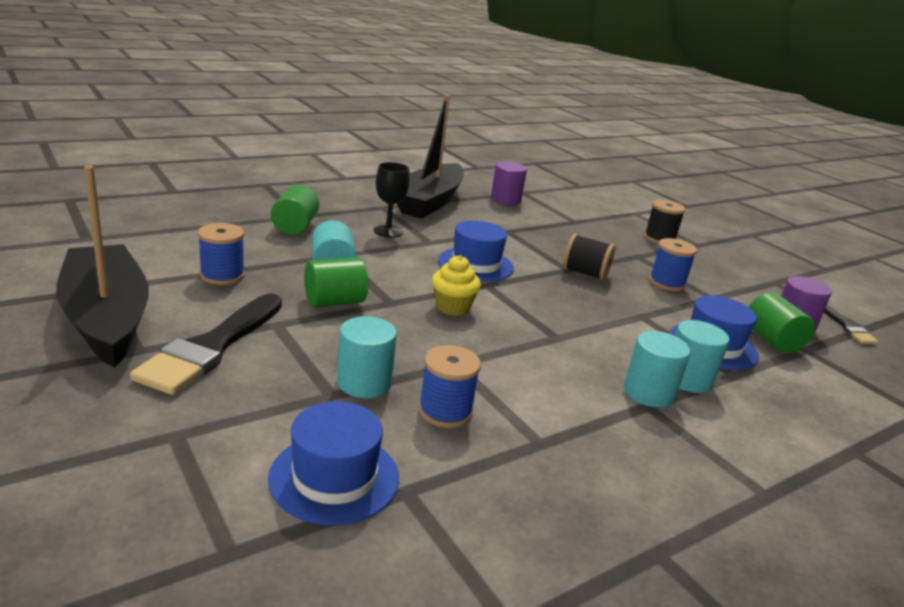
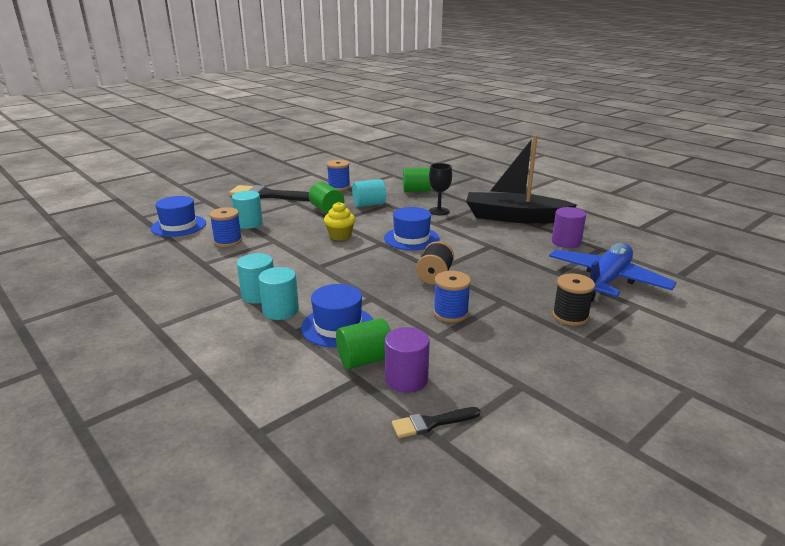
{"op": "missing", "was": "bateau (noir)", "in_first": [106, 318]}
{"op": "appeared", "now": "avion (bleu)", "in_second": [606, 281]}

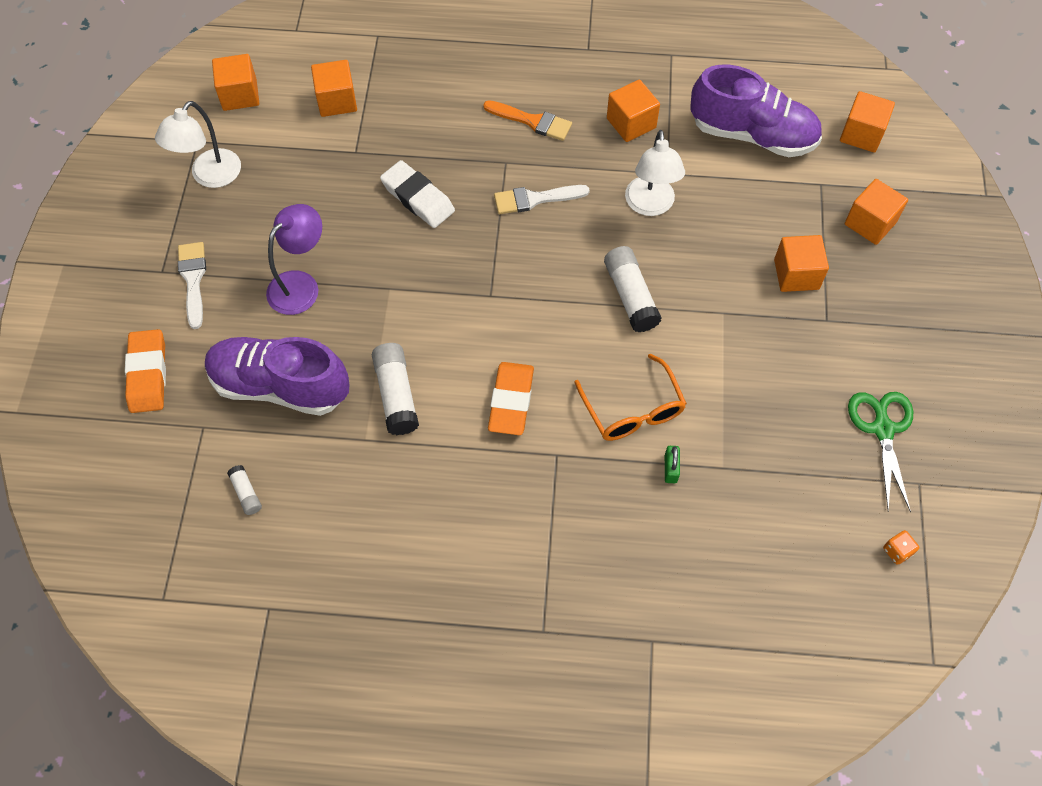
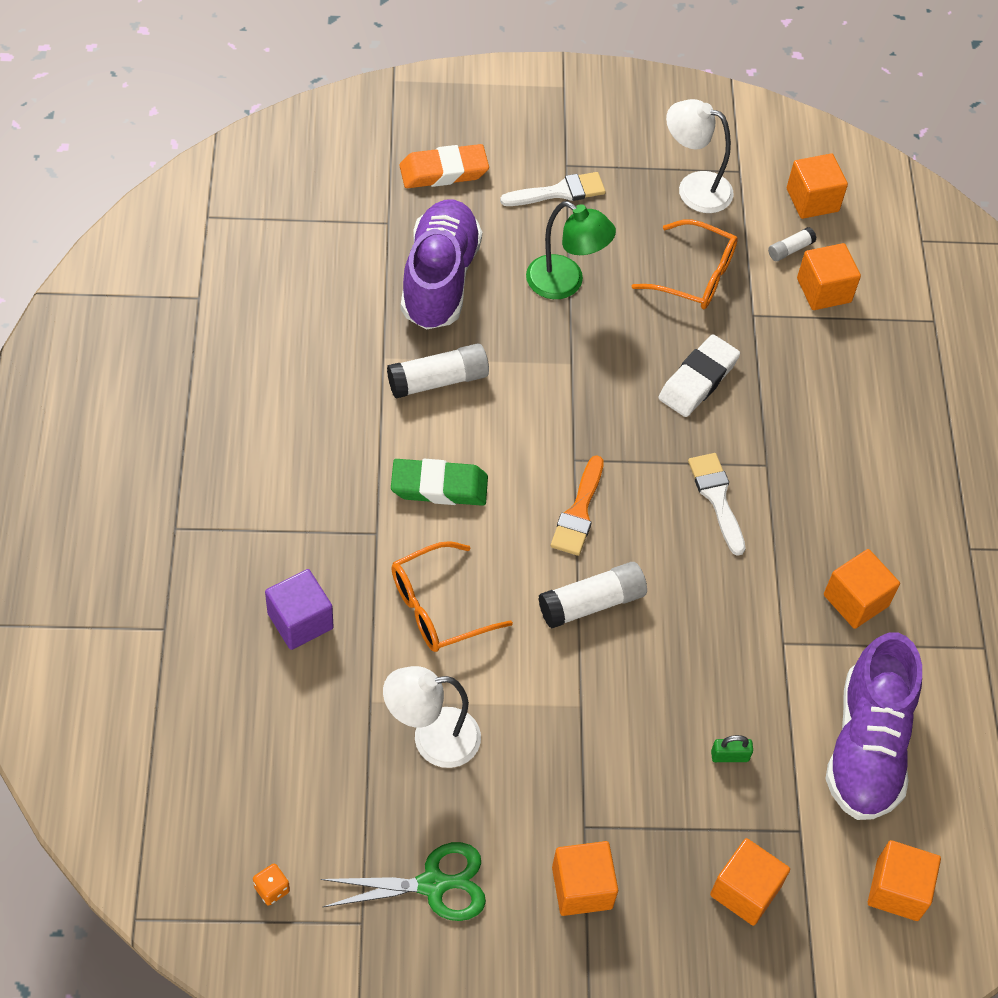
{"op": "relocated", "was": "bâton de colle (blanc)", "in_first": [246, 493], "in_second": [790, 249]}
{"op": "colour", "was": "lampe (violet)", "now": "lampe (vert)", "in_first": [301, 285], "in_second": [565, 283]}
{"op": "relocated", "was": "pinceau (orange)", "in_first": [532, 121], "in_second": [578, 512]}
{"op": "colour", "was": "gomme (orange)", "now": "gomme (vert)", "in_first": [511, 401], "in_second": [439, 486]}
{"op": "relocated", "was": "lampe (blanc)", "in_first": [650, 205], "in_second": [432, 738]}
{"op": "relocated", "was": "cadenas (vert)", "in_first": [670, 469], "in_second": [729, 756]}
{"op": "relocated", "was": "cube (orange)", "in_first": [796, 274], "in_second": [582, 887]}
{"op": "appeared", "now": "cube (violet)", "in_second": [300, 621]}
{"op": "appeared", "now": "lunettes (orange)", "in_second": [694, 275]}

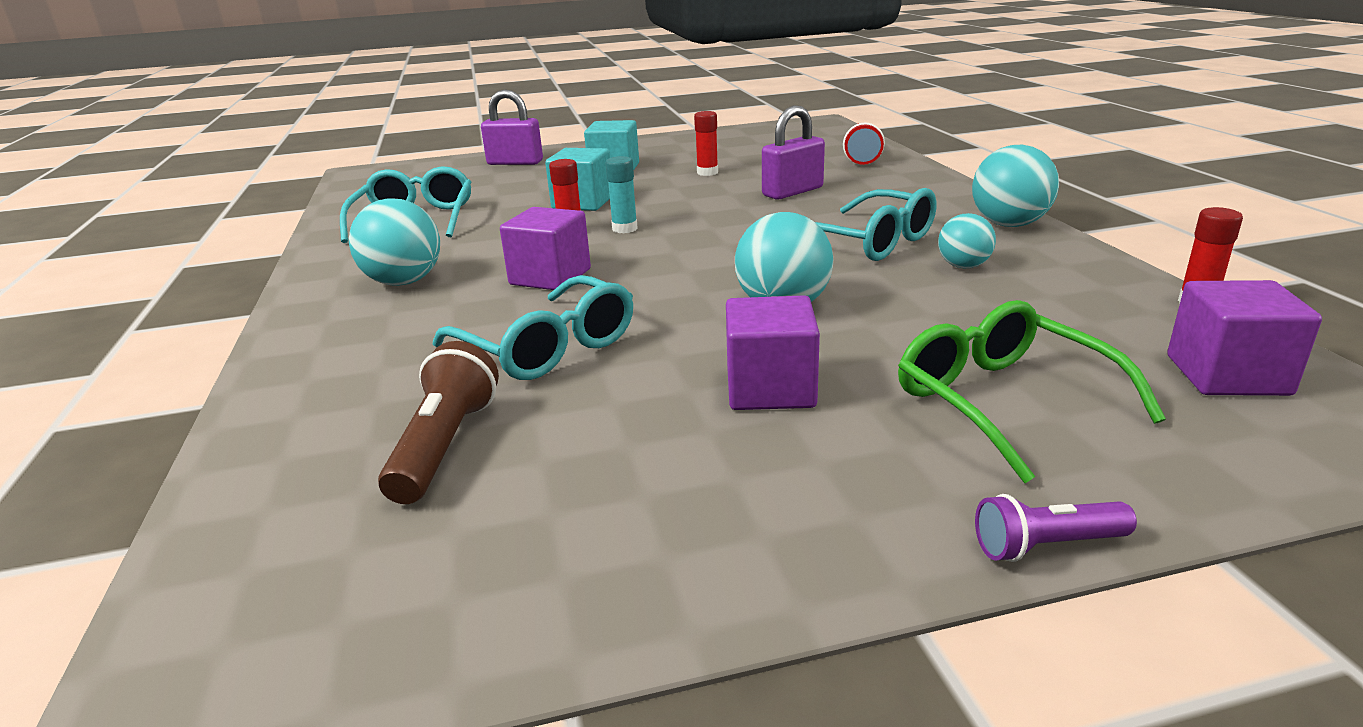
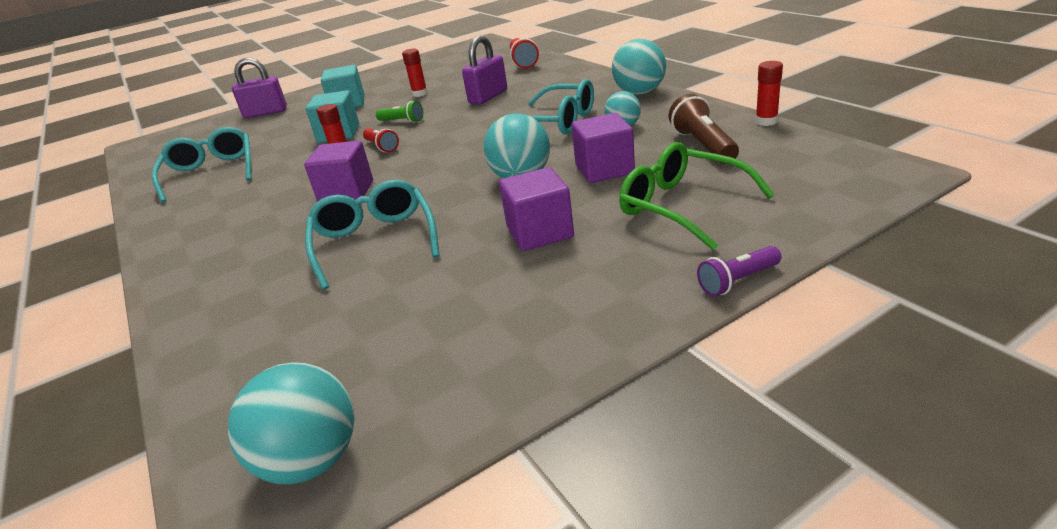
{"op": "relocated", "was": "balle (turquoise)", "in_first": [404, 282], "in_second": [312, 460]}
{"op": "relocated", "was": "lampe de poche (marron)", "in_first": [445, 445], "in_second": [703, 145]}
{"op": "spun", "was": "lunettes (turquoise)", "in_first": [548, 347], "in_second": [374, 241], "clockwise": -135}
{"op": "exchanged", "was": "bâton de colle (turquoise)", "now": "lampe de poche (rouge)", "in_first": [624, 229], "in_second": [382, 147]}
{"op": "relocated", "was": "cube (violet)", "in_first": [1227, 375], "in_second": [604, 169]}
{"op": "appeared", "now": "lampe de poche (vert)", "in_second": [402, 121]}

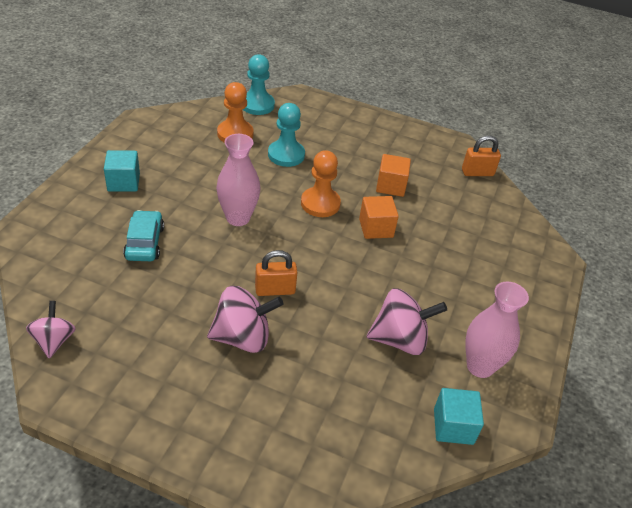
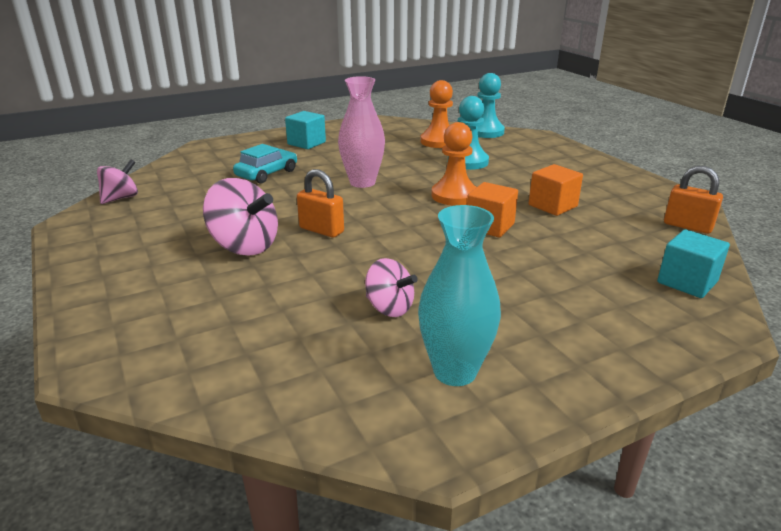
{"op": "size", "was": "toupie (rose)", "in_first": [400, 339], "in_second": [389, 308], "ratio": 0.63}
{"op": "relocated", "was": "cube (turquoise)", "in_first": [453, 426], "in_second": [687, 282]}
{"op": "colour", "was": "vase (rose)", "now": "vase (turquoise)", "in_first": [480, 366], "in_second": [455, 371]}

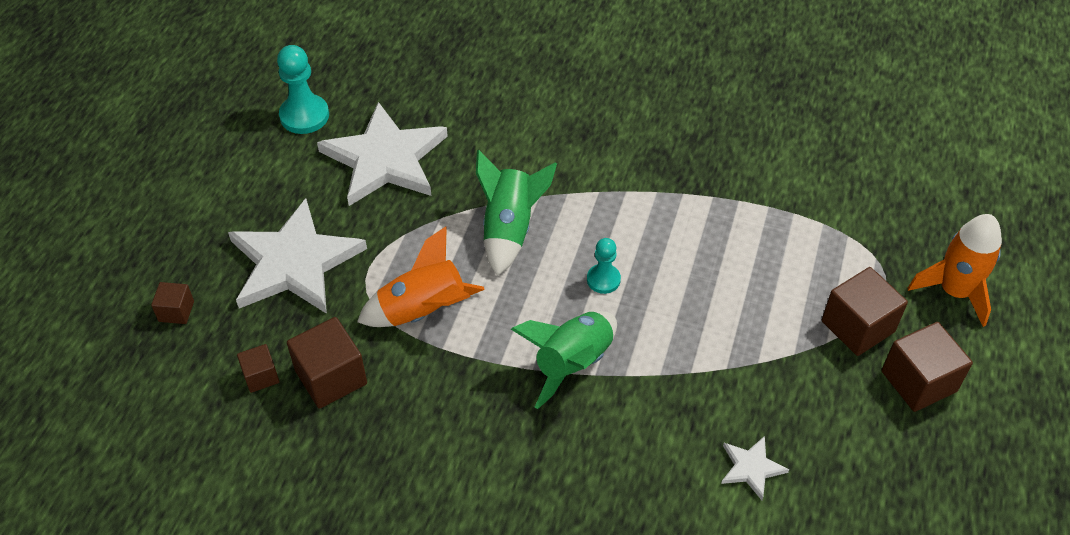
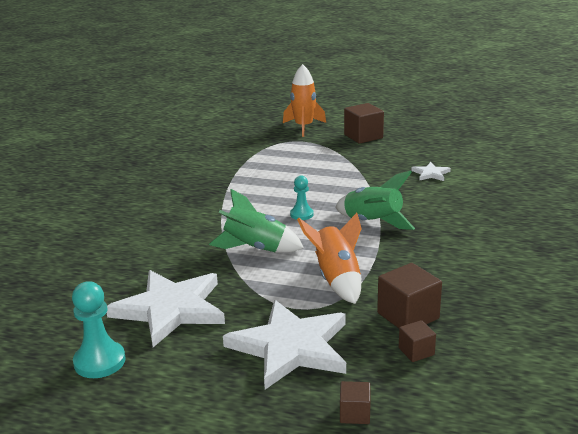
{"op": "missing", "was": "cube (marron)", "in_first": [857, 326]}

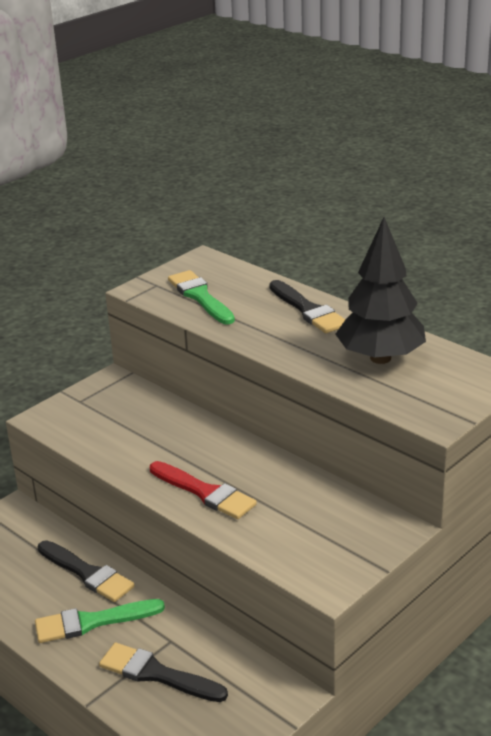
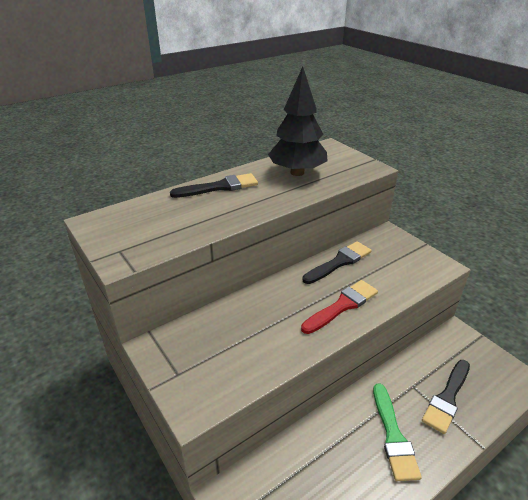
{"op": "relocated", "was": "pinceau (noir)", "in_first": [87, 573], "in_second": [339, 262]}
{"op": "missing", "was": "pinceau (vert)", "in_first": [200, 297]}

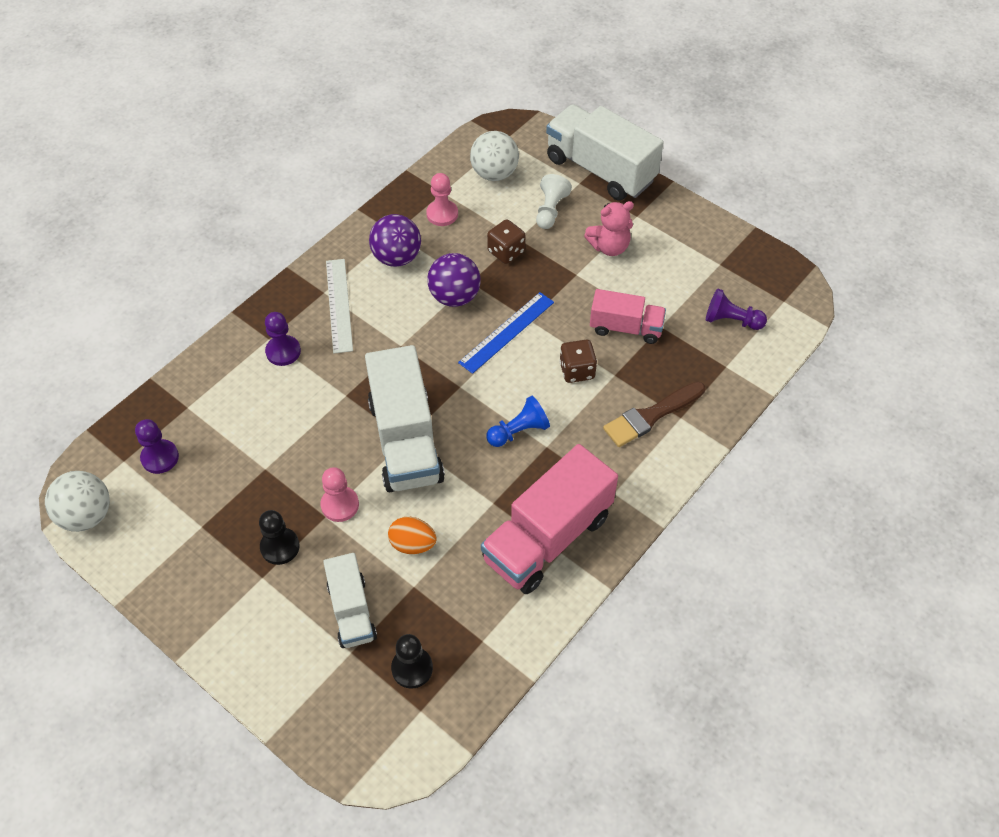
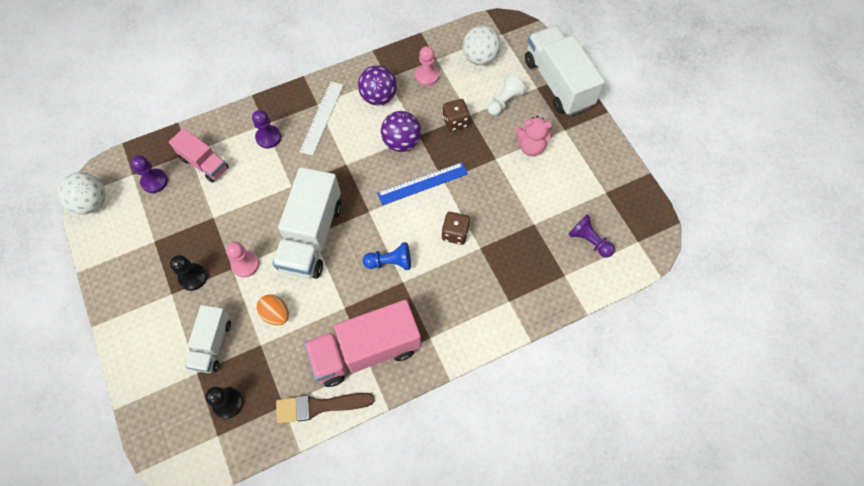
{"op": "relocated", "was": "camion (rose)", "in_first": [625, 328], "in_second": [204, 163]}
{"op": "relocated", "was": "pinceau (marron)", "in_first": [651, 416], "in_second": [319, 406]}

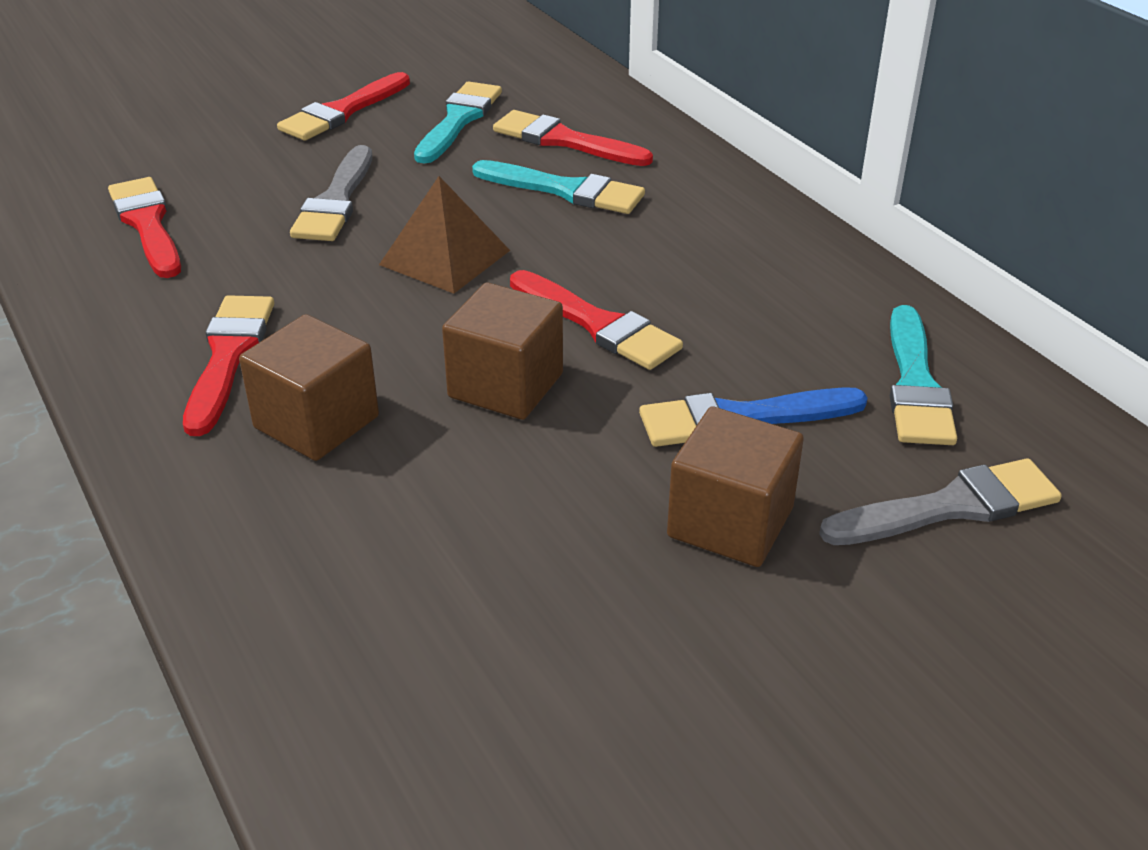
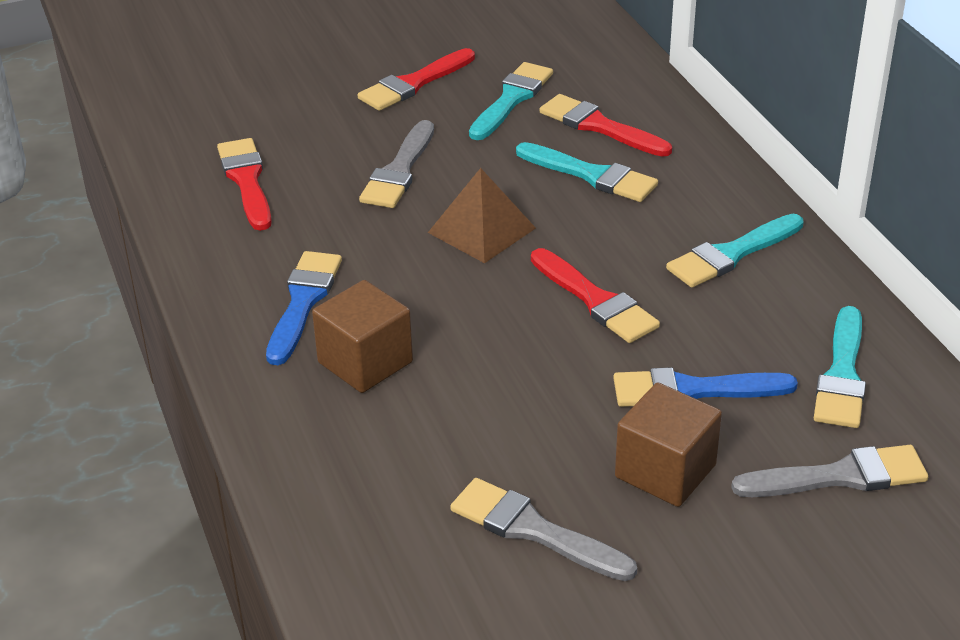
{"op": "colour", "was": "pinceau (rouge)", "now": "pinceau (bleu)", "in_first": [228, 356], "in_second": [303, 302]}
{"op": "missing", "was": "cube (marron)", "in_first": [506, 385]}
{"op": "appeared", "now": "pinceau (gris)", "in_second": [534, 530]}
{"op": "appeared", "now": "pinceau (turquoise)", "in_second": [731, 254]}

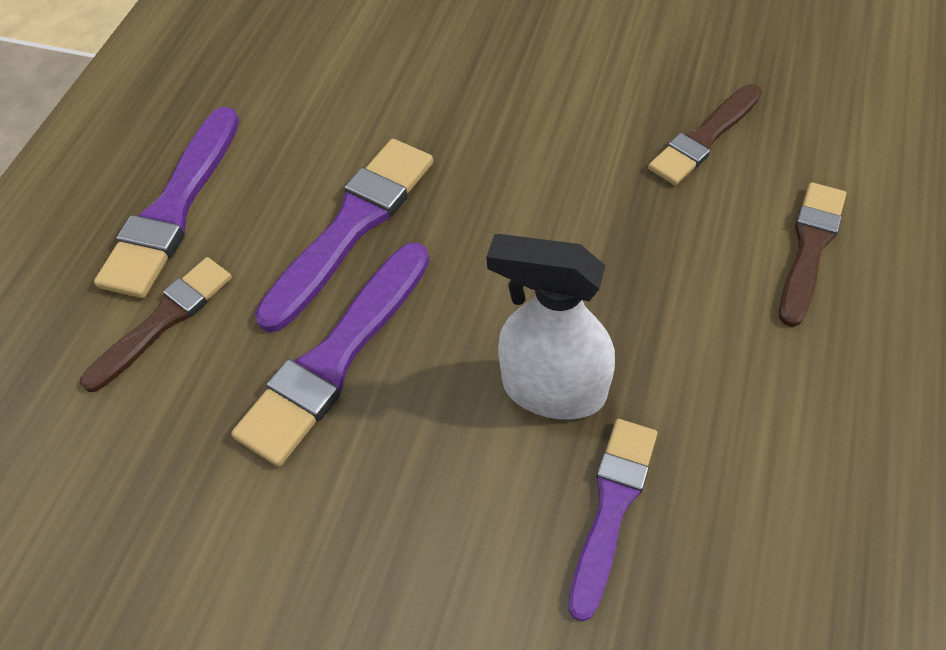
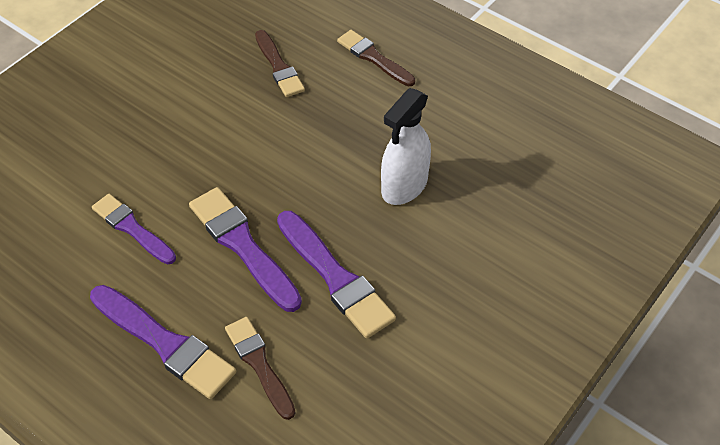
{"op": "relocated", "was": "pinceau (violet)", "in_first": [611, 507], "in_second": [132, 228]}

